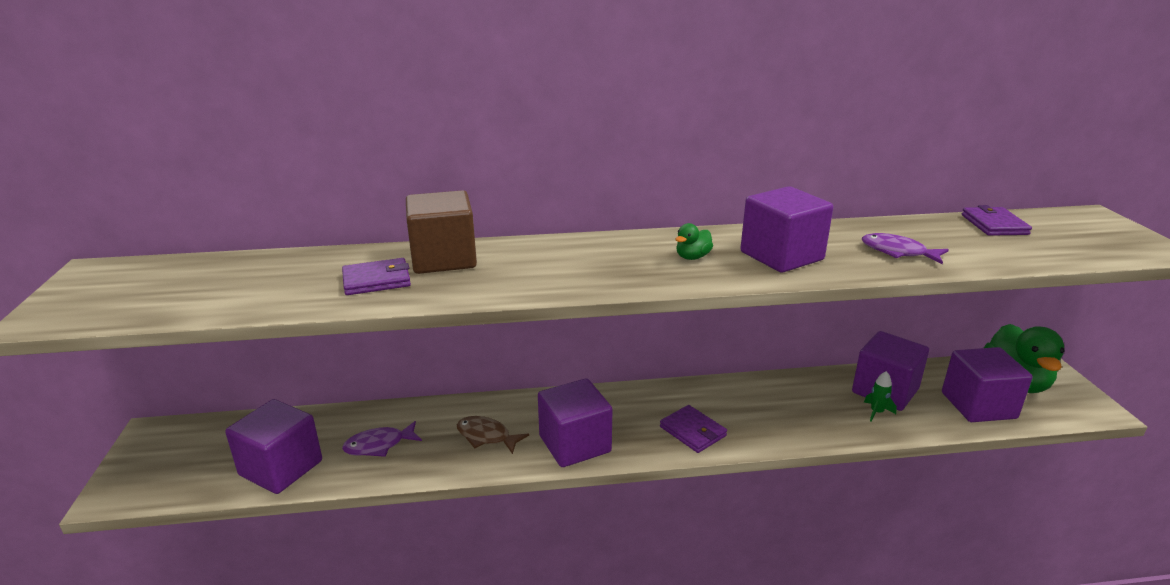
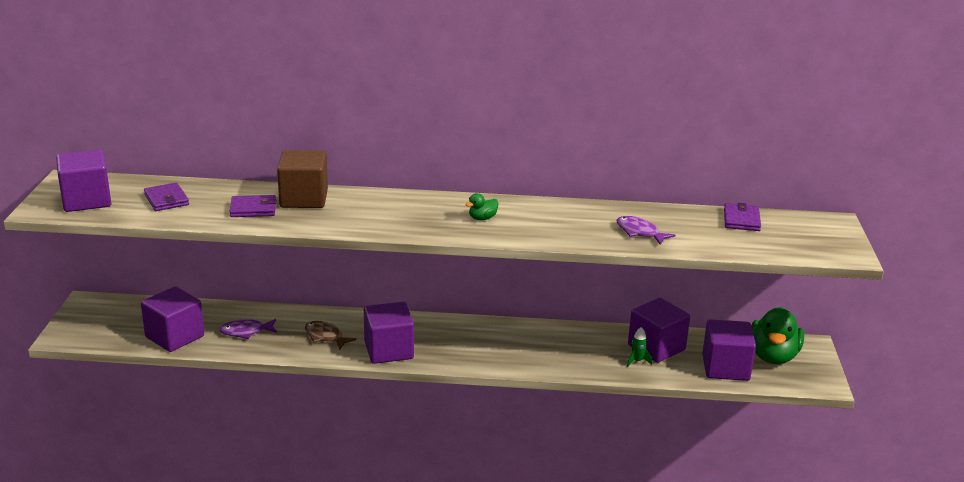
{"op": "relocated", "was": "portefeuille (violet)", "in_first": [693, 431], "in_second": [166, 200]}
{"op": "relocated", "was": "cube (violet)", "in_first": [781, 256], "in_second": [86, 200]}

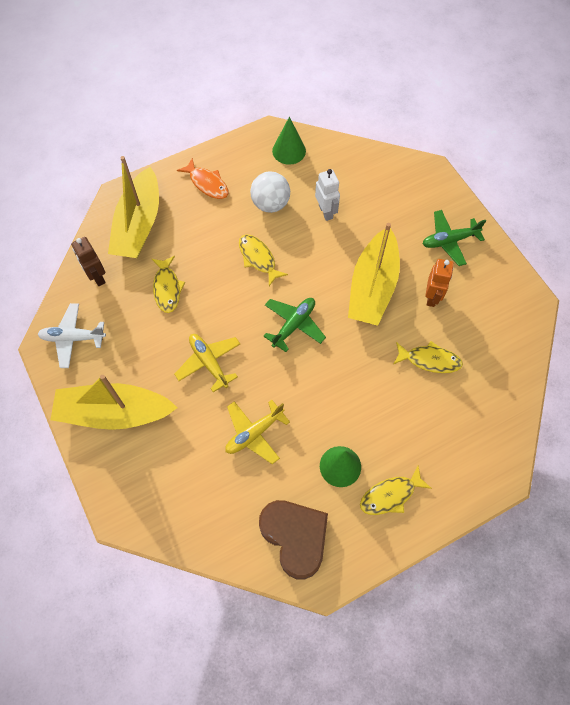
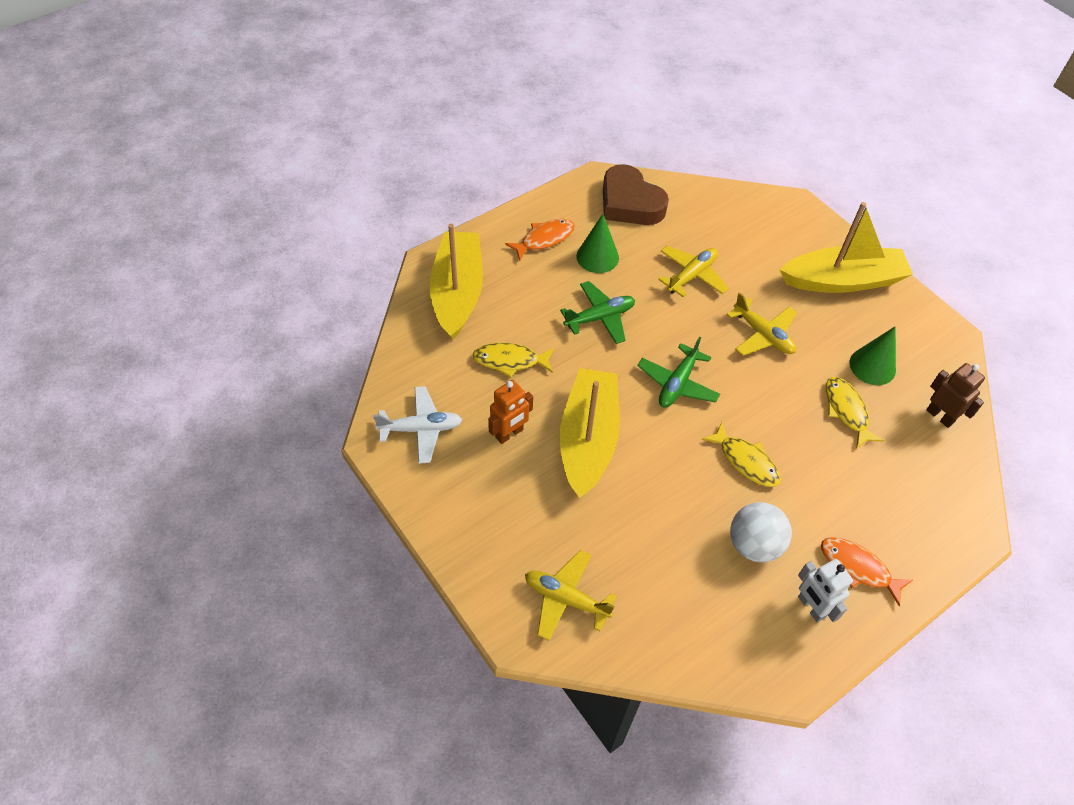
{"op": "relocated", "was": "avion (blanc)", "in_first": [73, 338], "in_second": [421, 429]}
{"op": "relocated", "was": "bateau (jaune)", "in_first": [139, 225], "in_second": [457, 292]}
{"op": "relocated", "was": "cône (vert)", "in_first": [289, 151], "in_second": [872, 366]}
{"op": "relocated", "was": "robot (blanc)", "in_first": [326, 212], "in_second": [811, 607]}
{"op": "colour", "was": "poisson (jaune)", "now": "poisson (orange)", "in_first": [390, 495], "in_second": [544, 239]}
{"op": "relocated", "was": "avion (vert)", "in_first": [449, 241], "in_second": [600, 317]}
{"op": "spun", "was": "robot (orange)", "in_first": [432, 297], "in_second": [509, 434], "clockwise": -135}
{"op": "appeared", "now": "avion (jaune)", "in_second": [566, 599]}

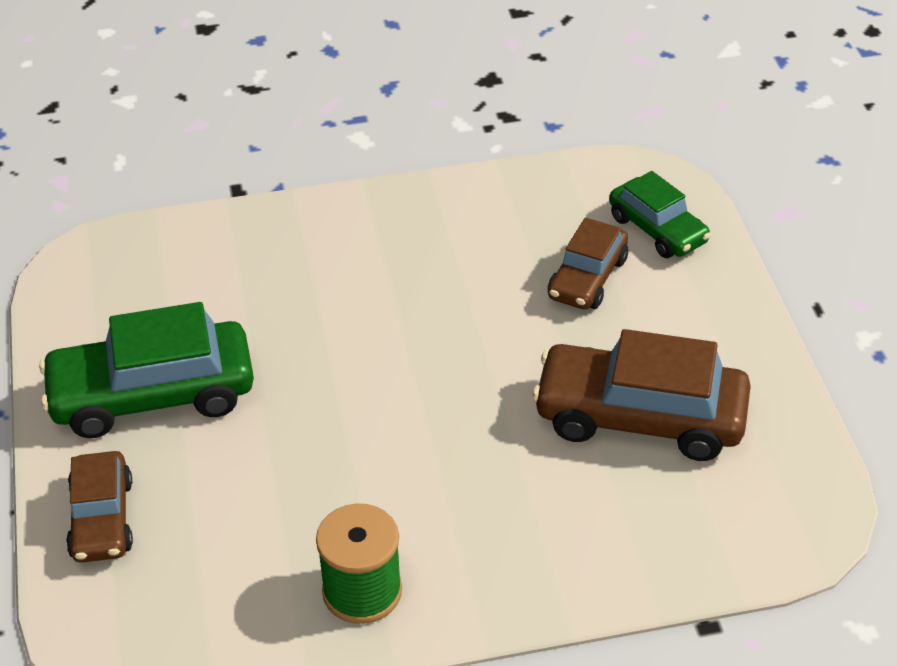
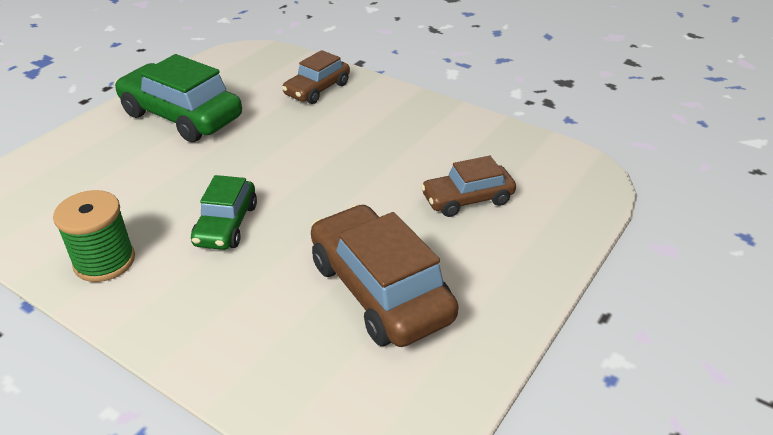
{"op": "relocated", "was": "voiture (marron)", "in_first": [102, 519], "in_second": [317, 89]}
{"op": "relocated", "was": "voiture (vert)", "in_first": [657, 229], "in_second": [226, 225]}

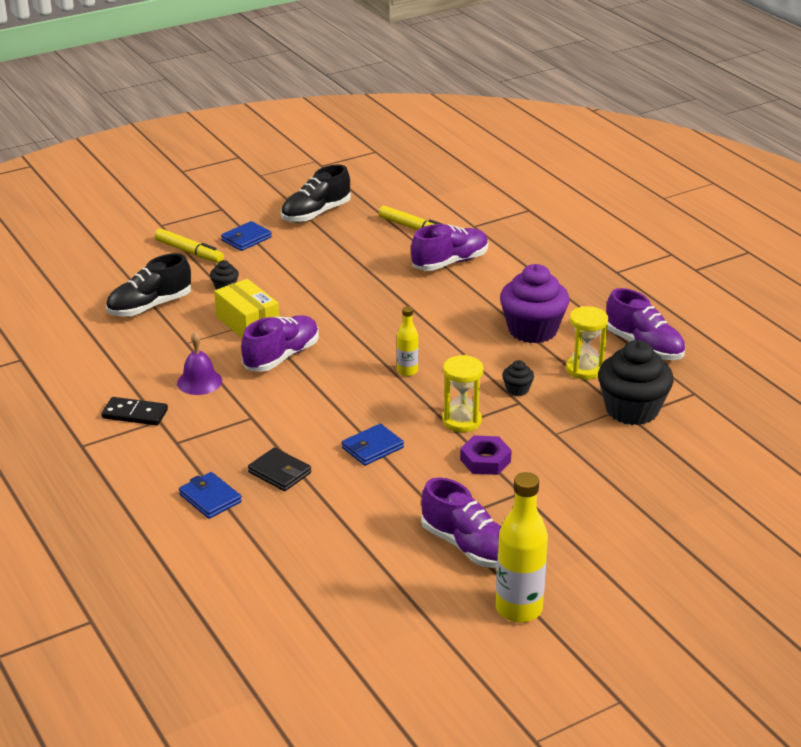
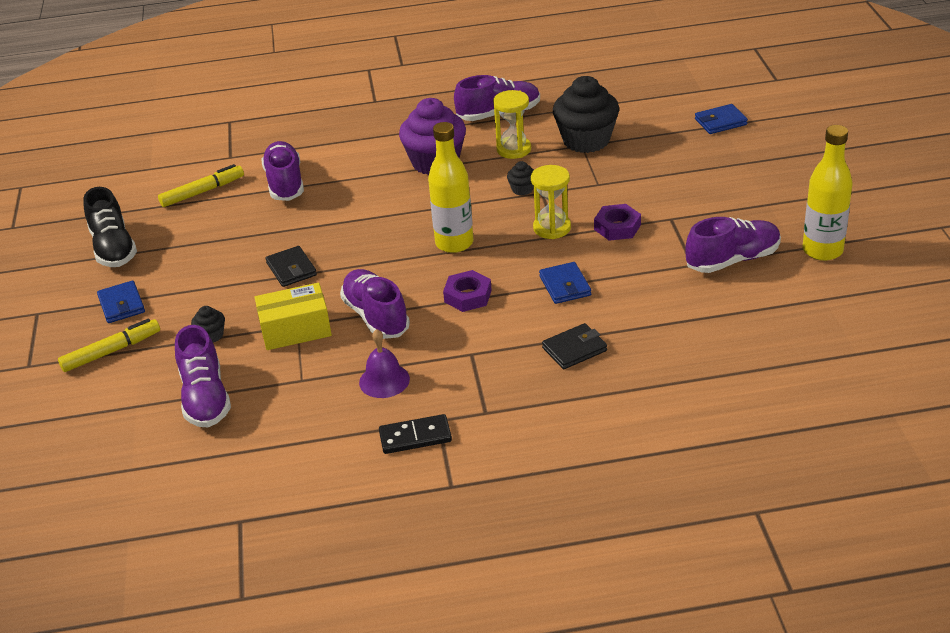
{"op": "spun", "was": "domino (noir)", "in_first": [135, 414], "in_second": [415, 437], "clockwise": 45}
{"op": "colour", "was": "chaussure (noir)", "now": "chaussure (violet)", "in_first": [150, 306], "in_second": [205, 398]}
{"op": "relocated", "was": "portefeuille (bleu)", "in_first": [210, 498], "in_second": [720, 122]}
{"op": "size", "was": "bouteille (jaune)", "in_first": [407, 371], "in_second": [454, 243], "ratio": 1.82}
{"op": "appeared", "now": "portefeuille (noir)", "in_second": [291, 269]}
{"op": "appeared", "now": "écrou (violet)", "in_second": [468, 296]}

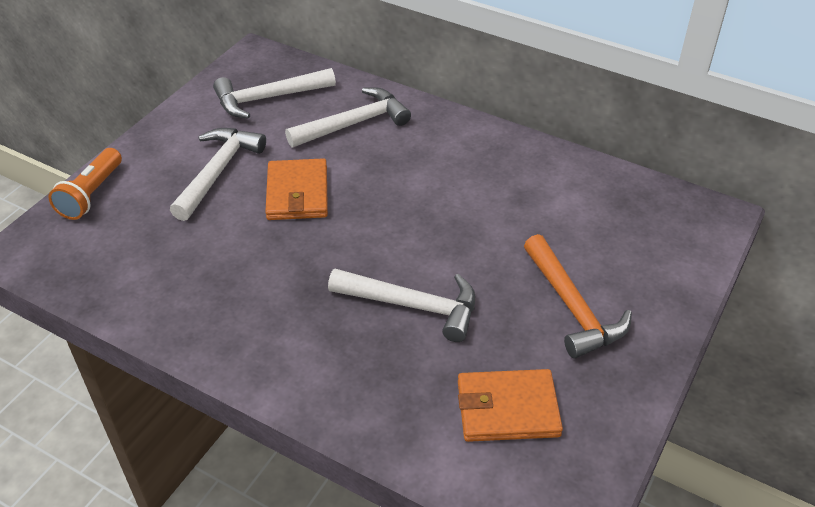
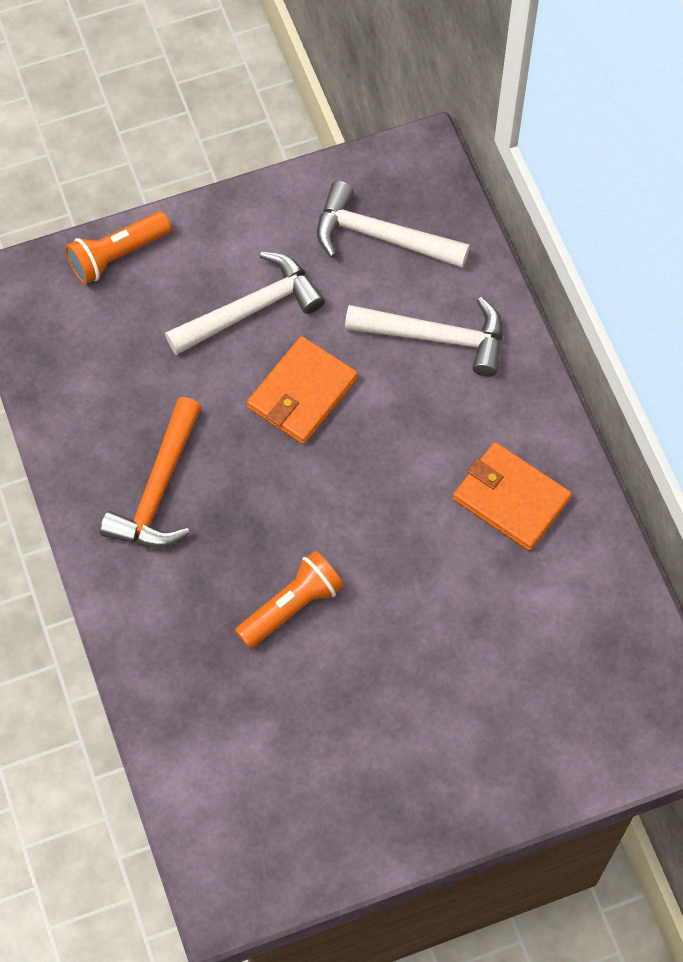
{"op": "exchanged", "was": "marteau (blanc)", "now": "lampe de poche (orange)", "in_first": [413, 305], "in_second": [291, 606]}
{"op": "relocated", "was": "portefeuille (orange)", "in_first": [507, 409], "in_second": [510, 499]}
{"op": "relocated", "was": "marteau (orange)", "in_first": [572, 307], "in_second": [159, 489]}

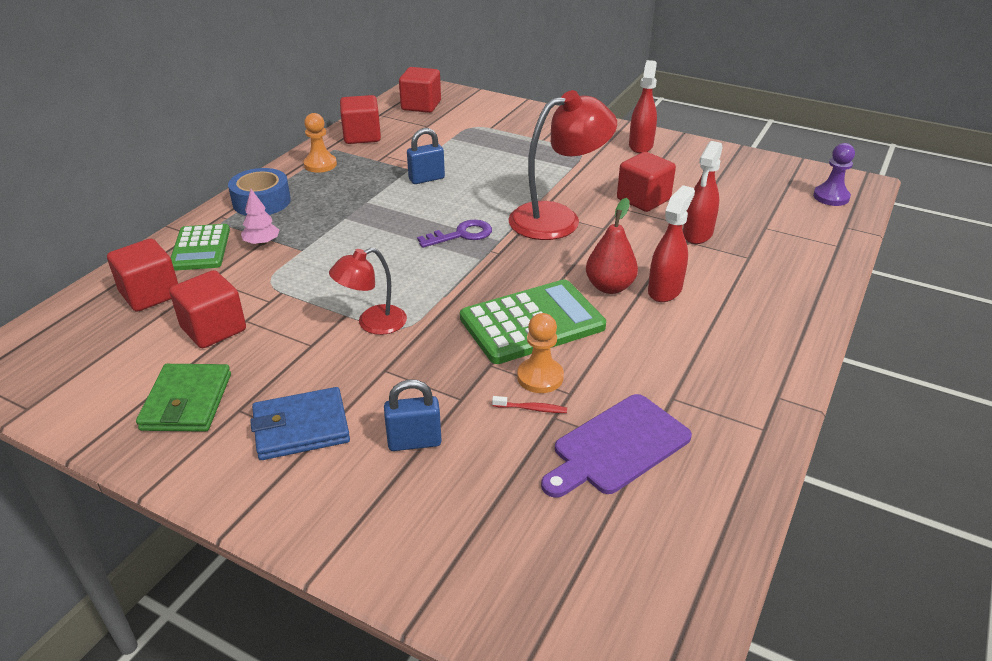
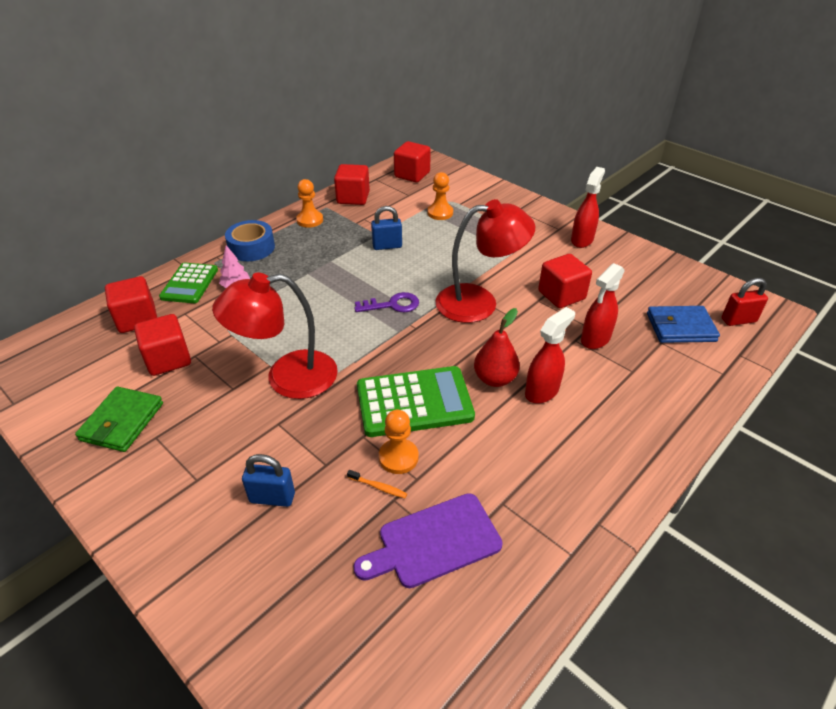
{"op": "relocated", "was": "portefeuille (bleu)", "in_first": [301, 427], "in_second": [680, 327]}
{"op": "size", "was": "lampe (rouge)", "in_first": [372, 324], "in_second": [287, 378], "ratio": 1.74}
{"op": "colour", "was": "brosse à dents (rouge)", "now": "brosse à dents (orange)", "in_first": [531, 409], "in_second": [378, 487]}
{"op": "exchanged", "was": "pion (violet)", "now": "cadenas (rouge)", "in_first": [831, 197], "in_second": [738, 320]}
{"op": "appeared", "now": "pion (orange)", "in_second": [440, 213]}

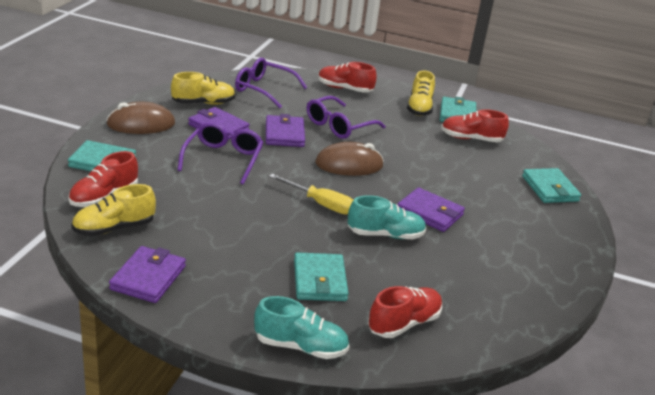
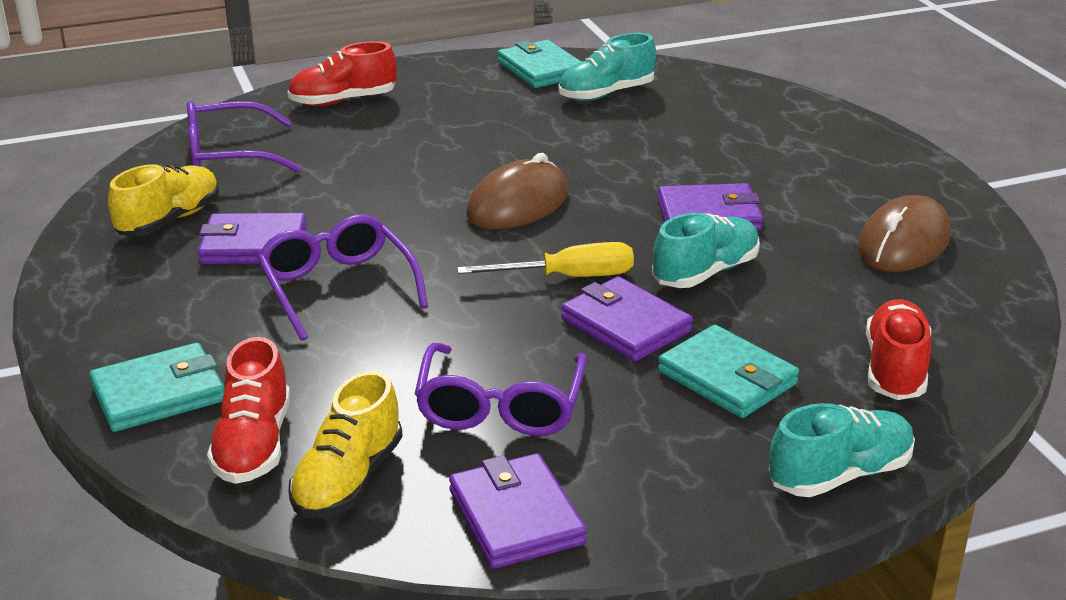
{"op": "relocated", "was": "souris (marron)", "in_first": [141, 124], "in_second": [903, 243]}
{"op": "relocated", "was": "portefeuille (violet)", "in_first": [284, 134], "in_second": [626, 325]}
{"op": "relocated", "was": "lunettes (violet)", "in_first": [339, 126], "in_second": [500, 406]}
{"op": "missing", "was": "chaussure (jaune)", "in_first": [419, 108]}
{"op": "colour", "was": "chaussure (rouge)", "now": "chaussure (turquoise)", "in_first": [471, 139], "in_second": [606, 94]}
{"op": "missing", "was": "portefeuille (turquoise)", "in_first": [549, 189]}

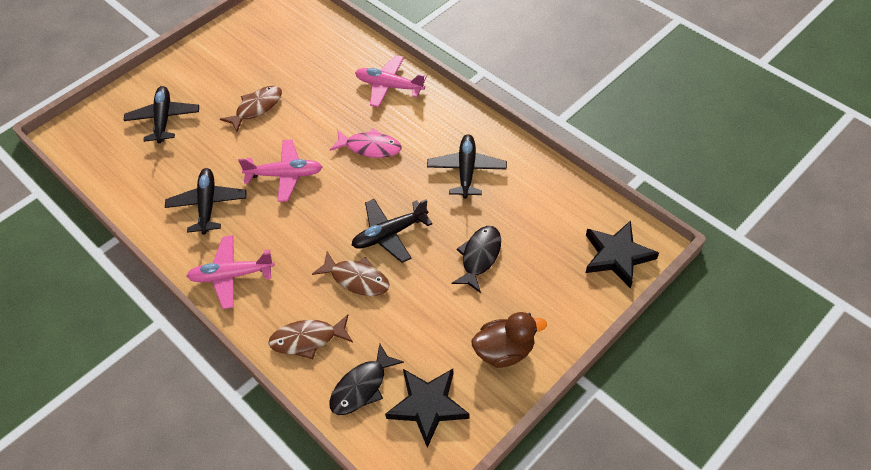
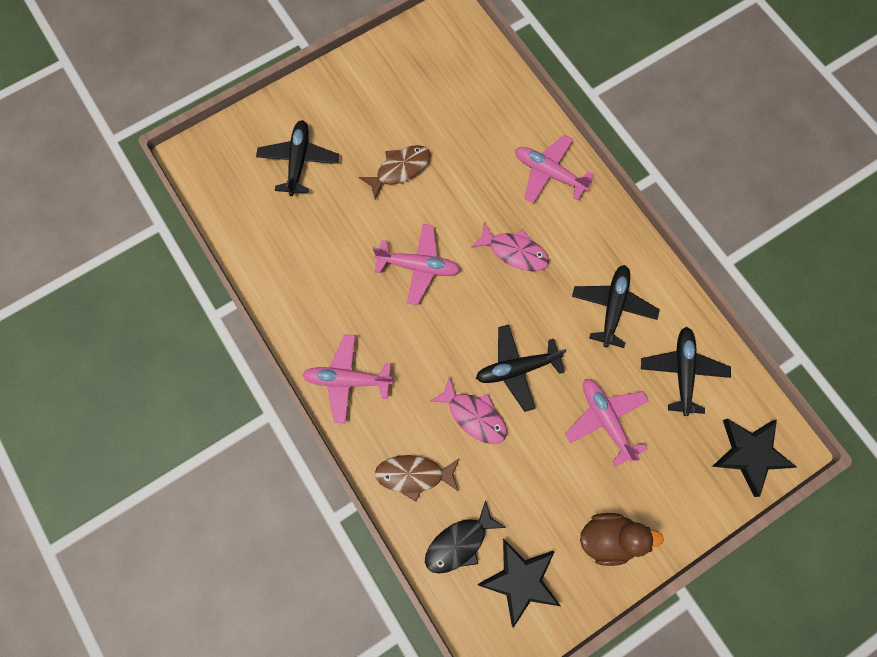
{"op": "relocated", "was": "avion (noir)", "in_first": [207, 205], "in_second": [682, 371]}
{"op": "colour", "was": "poisson (marron)", "now": "poisson (rose)", "in_first": [356, 279], "in_second": [474, 415]}
{"op": "exchanged", "was": "poisson (noir)", "now": "avion (rose)", "in_first": [479, 257], "in_second": [605, 420]}

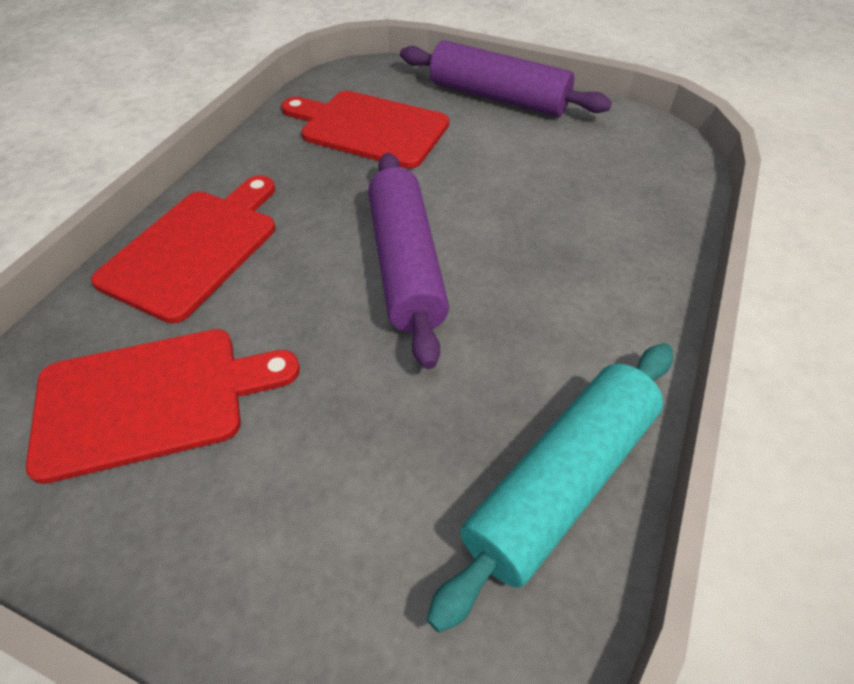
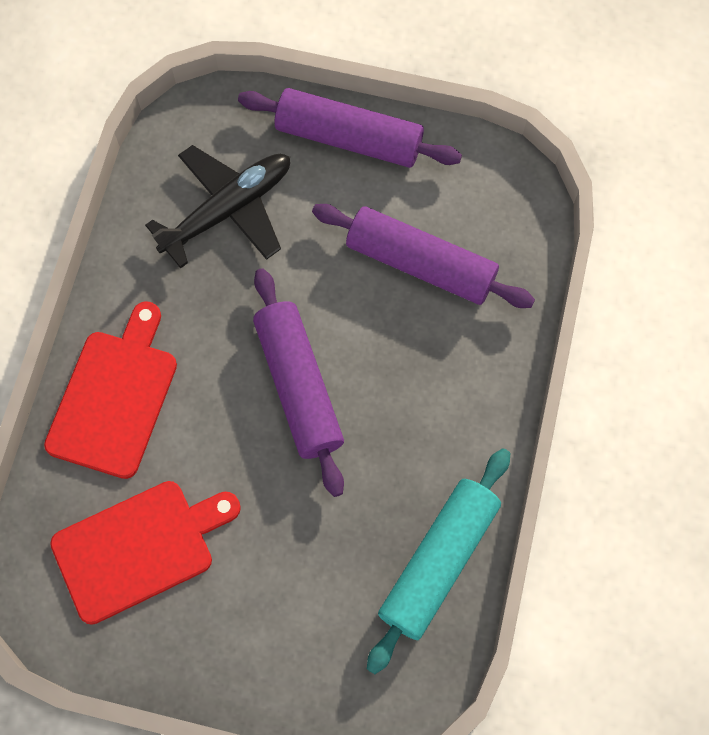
{"op": "exchanged", "was": "planche à découper (rouge)", "now": "avion (noir)", "in_first": [369, 128], "in_second": [227, 210]}
{"op": "appeared", "now": "rouleau à pâtisserie (violet)", "in_second": [420, 264]}

